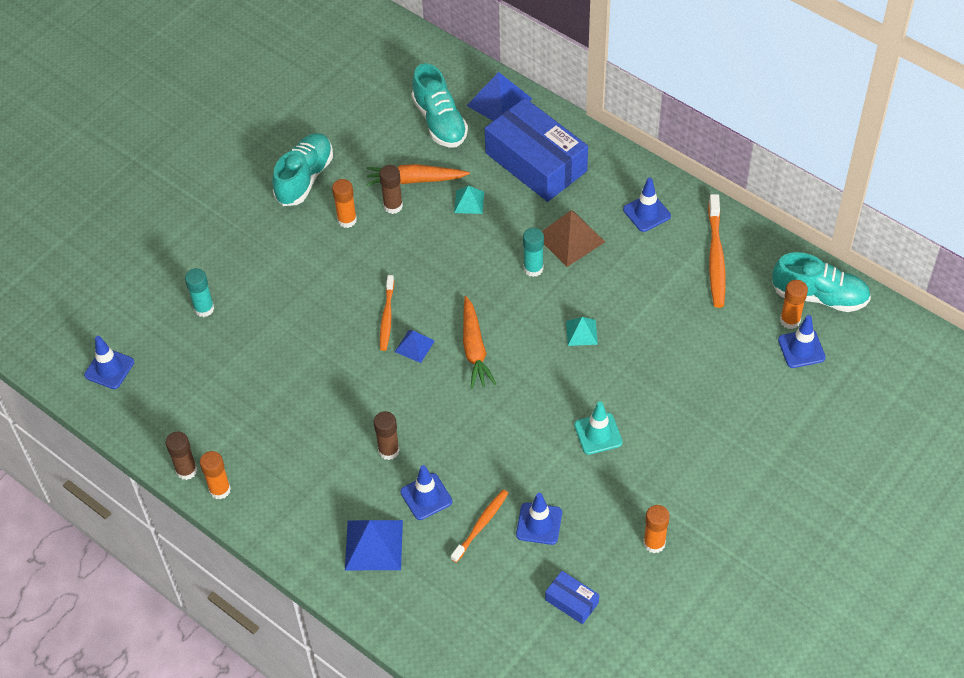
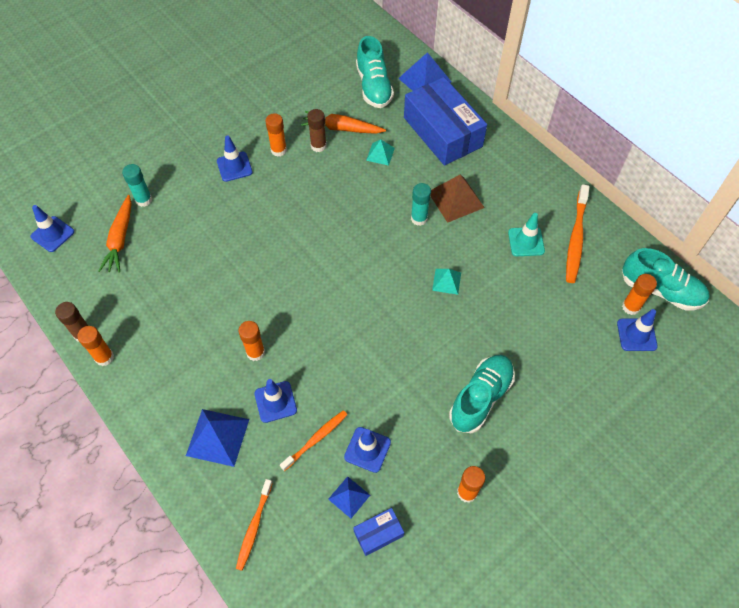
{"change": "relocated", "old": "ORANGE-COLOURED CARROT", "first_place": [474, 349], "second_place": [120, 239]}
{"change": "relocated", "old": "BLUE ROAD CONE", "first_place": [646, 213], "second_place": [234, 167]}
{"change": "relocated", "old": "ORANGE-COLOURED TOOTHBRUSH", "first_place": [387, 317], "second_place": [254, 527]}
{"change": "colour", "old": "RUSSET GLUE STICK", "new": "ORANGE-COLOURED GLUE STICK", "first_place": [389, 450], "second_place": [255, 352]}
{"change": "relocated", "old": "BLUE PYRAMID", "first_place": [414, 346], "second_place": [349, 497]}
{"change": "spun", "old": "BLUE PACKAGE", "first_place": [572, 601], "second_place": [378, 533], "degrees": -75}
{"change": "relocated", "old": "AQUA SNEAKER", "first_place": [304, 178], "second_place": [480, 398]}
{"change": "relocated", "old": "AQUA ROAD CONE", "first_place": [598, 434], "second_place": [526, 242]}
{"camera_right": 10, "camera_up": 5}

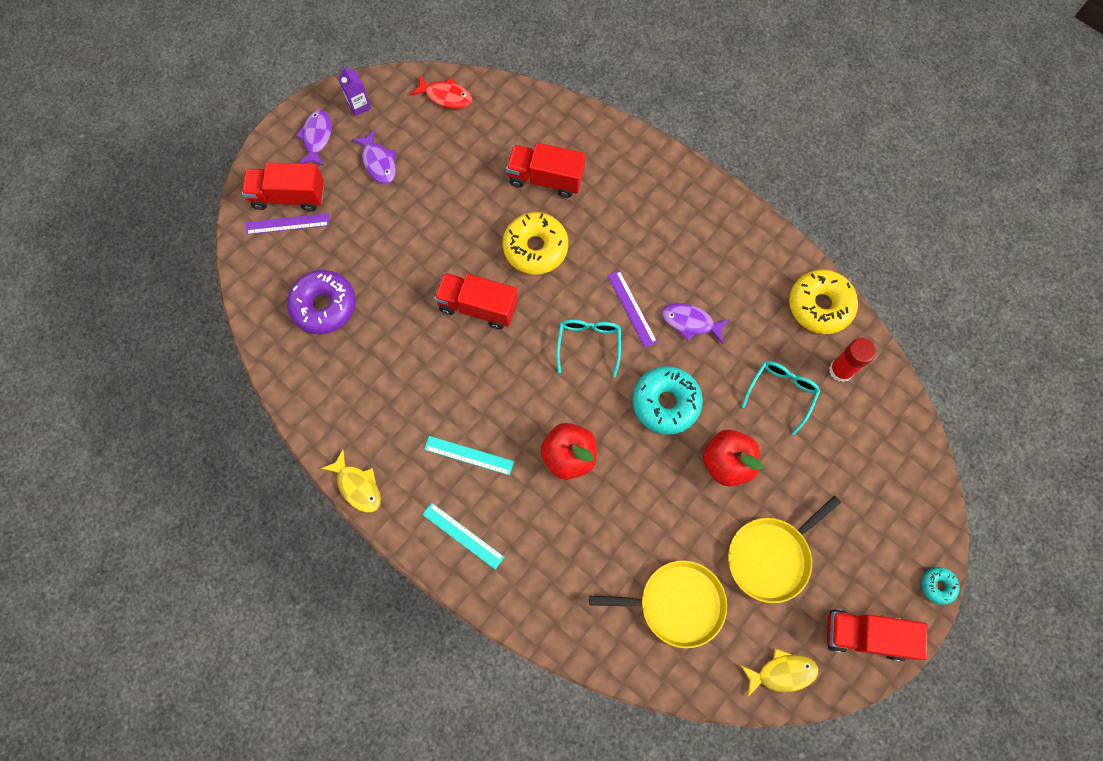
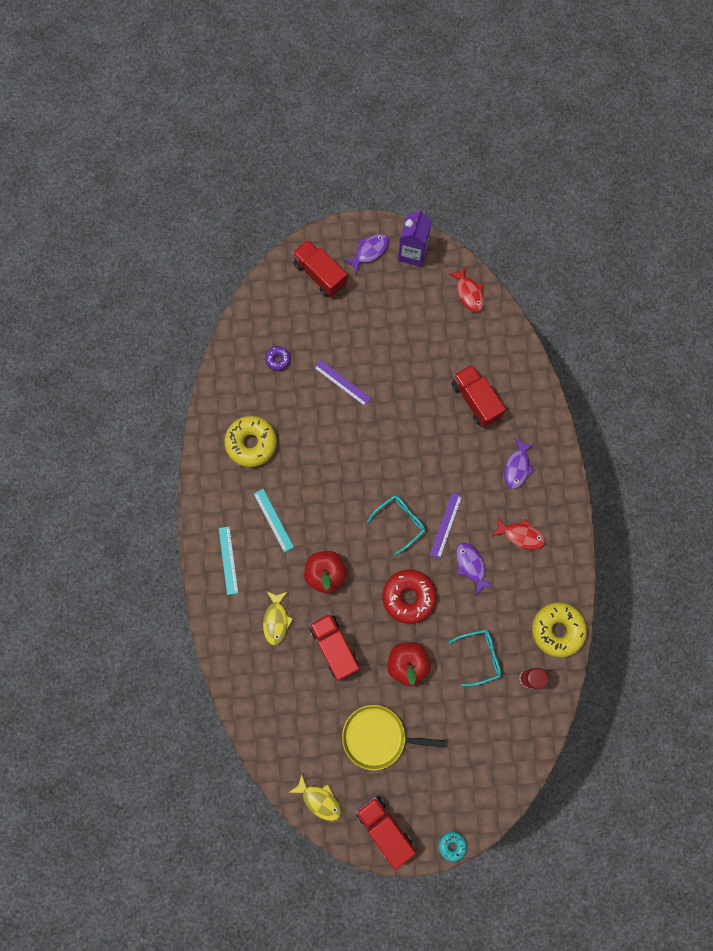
{"change": "relocated", "old": "GOLDEN DOUGHNUT", "first_place": [535, 248], "second_place": [251, 443]}
{"change": "relocated", "old": "GOLDEN TOY FISH", "first_place": [357, 486], "second_place": [276, 620]}
{"change": "size", "old": "PURPLE DOUGHNUT", "first_place": [324, 306], "second_place": [278, 359], "factor": 0.5}
{"change": "relocated", "old": "SCARLET TRUCK", "first_place": [478, 307], "second_place": [334, 647]}
{"change": "relocated", "old": "PURPLE MEASURING STICK", "first_place": [287, 224], "second_place": [342, 383]}
{"change": "colour", "old": "AQUA DOUGHNUT", "new": "SCARLET DOUGHNUT", "first_place": [665, 403], "second_place": [408, 597]}
{"change": "size", "old": "PURPLE CARTON", "first_place": [359, 105], "second_place": [412, 253], "factor": 1.67}
{"change": "appeared", "new": "SCARLET TOY FISH", "second_place": [521, 535]}
{"change": "relocated", "old": "PURPLE TOY FISH", "first_place": [378, 162], "second_place": [517, 467]}
{"change": "missing", "old": "GOLDEN PAN", "first_place": [676, 604]}
{"camera_right": 45, "camera_up": 5}

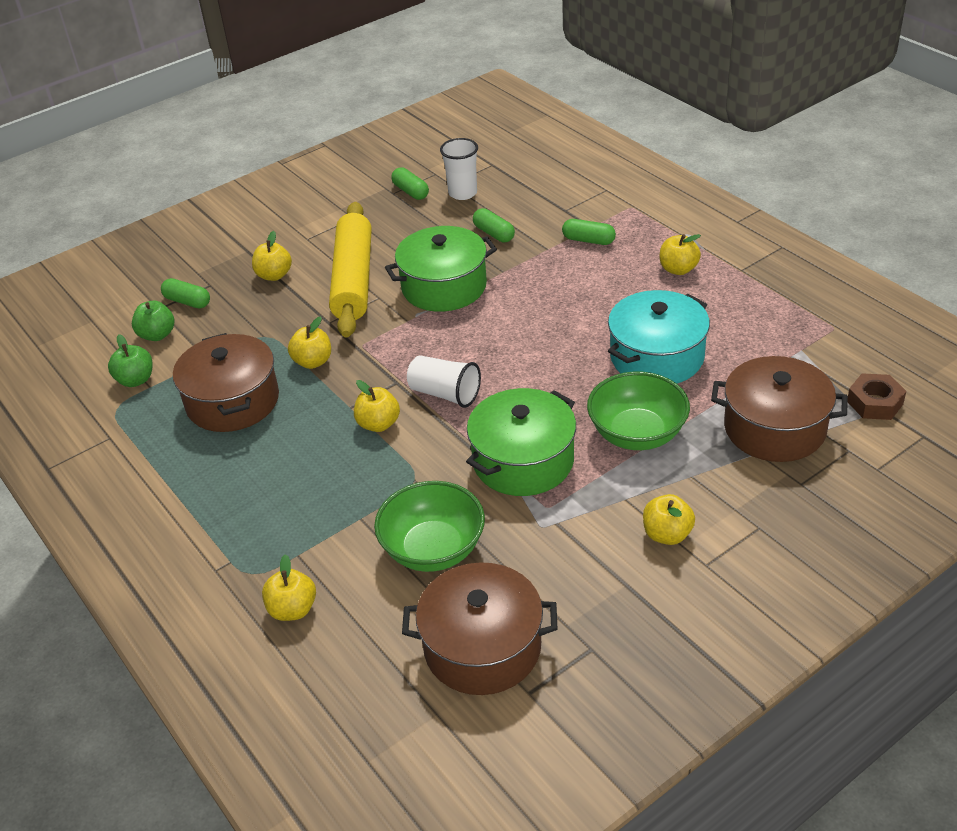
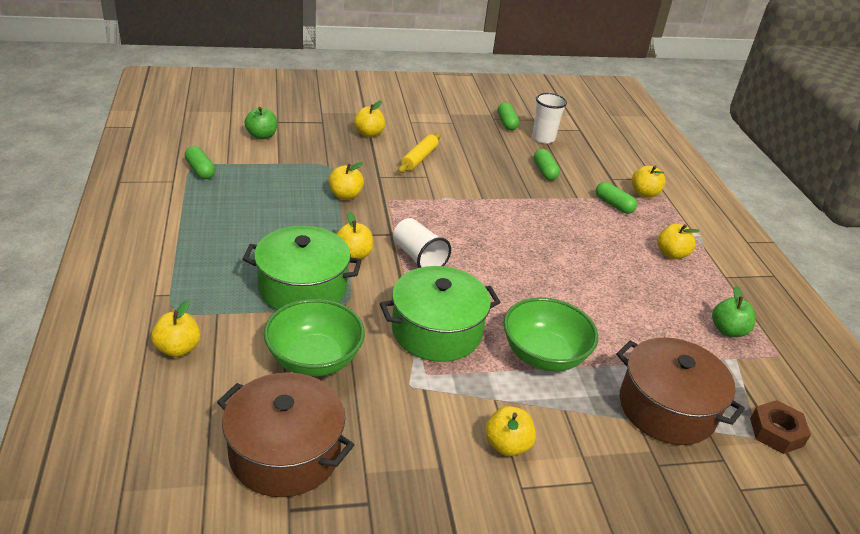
{"change": "relocated", "old": "LEAF-GREEN CAPSULE", "first_place": [187, 301], "second_place": [200, 170]}
{"change": "relocated", "old": "LEAF-GREEN COOKING POT", "first_place": [444, 286], "second_place": [302, 287]}
{"change": "size", "old": "GOLDEN DOUGH ROLLER", "first_place": [353, 280], "second_place": [419, 158], "factor": 0.51}
{"change": "appeared", "new": "GOLDEN TOY APPLE", "second_place": [644, 193]}
{"change": "relocated", "old": "LEAF-GREEN TOY APPLE", "first_place": [136, 380], "second_place": [728, 330]}
{"change": "missing", "old": "RUSSET COOKING POT", "first_place": [232, 401]}
{"change": "missing", "old": "AQUA COOKING POT", "first_place": [657, 357]}
{"camera_right": 20, "camera_up": -5}

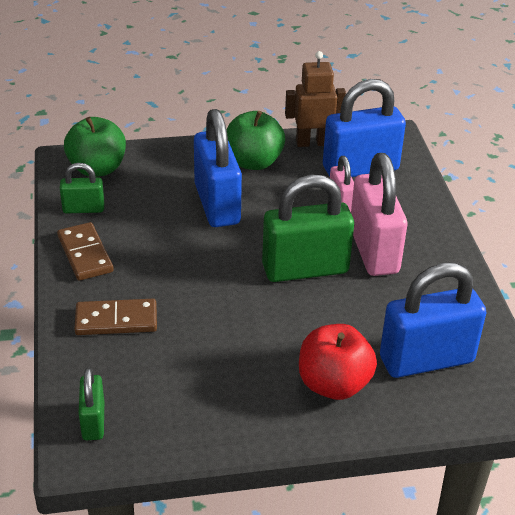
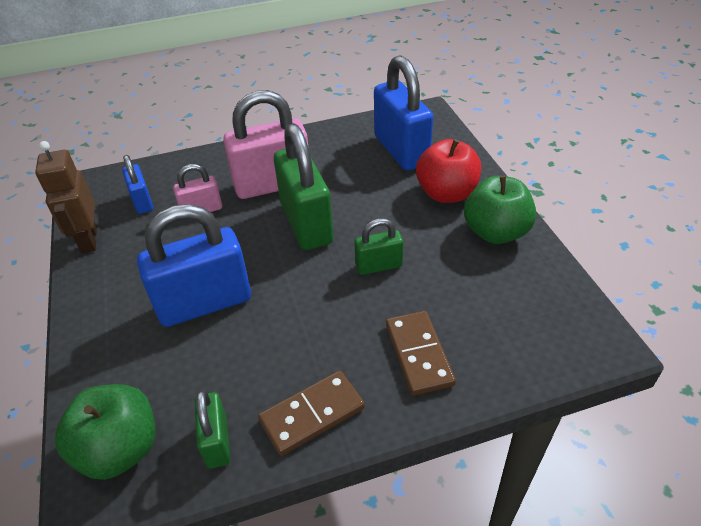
{"change": "size", "old": "BLUE SMALL LOCK", "first_place": [360, 168], "second_place": [142, 202], "factor": 0.52}
{"change": "relocated", "old": "LEAF-GREEN SMALL LOCK", "first_place": [93, 421], "second_place": [378, 266]}
{"change": "relocated", "old": "LEAF-GREEN TOY APPLE", "first_place": [253, 162], "second_place": [495, 232]}
{"camera_right": -95, "camera_up": 5}

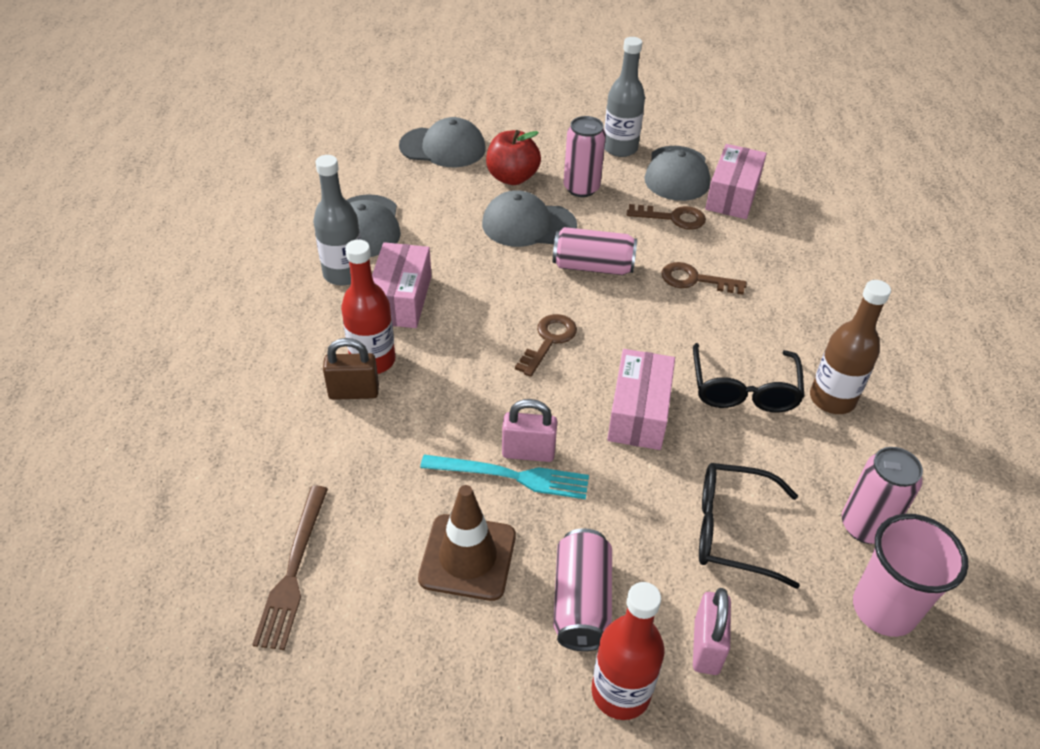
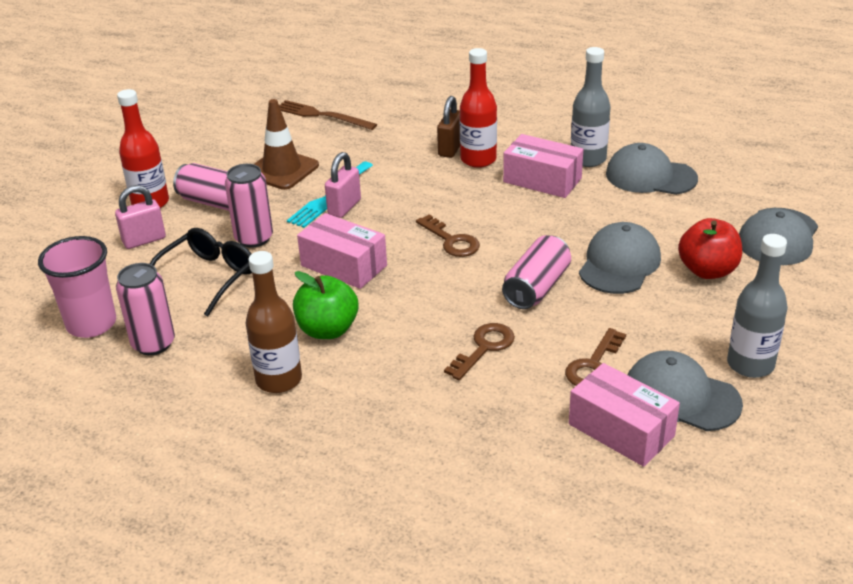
{"change": "spun", "old": "ROSE-PINK SMALL LOCK", "first_place": [706, 646], "second_place": [144, 240], "degrees": -60}
{"change": "relocated", "old": "ROSE-PINK SODA CAN", "first_place": [581, 188], "second_place": [254, 238]}
{"change": "exchanged", "old": "EBONY EYEGLASSES", "new": "LEAF-GREEN TOY APPLE", "first_place": [743, 389], "second_place": [327, 330]}
{"camera_right": 115, "camera_up": -10}

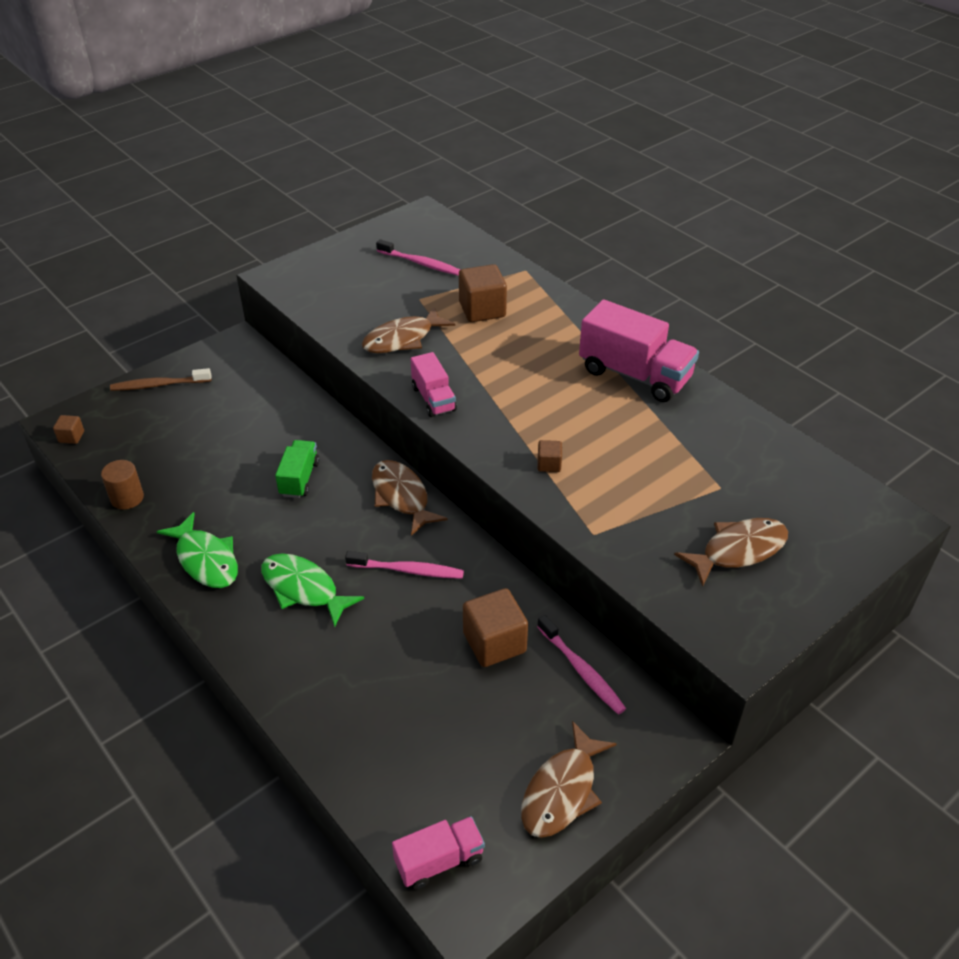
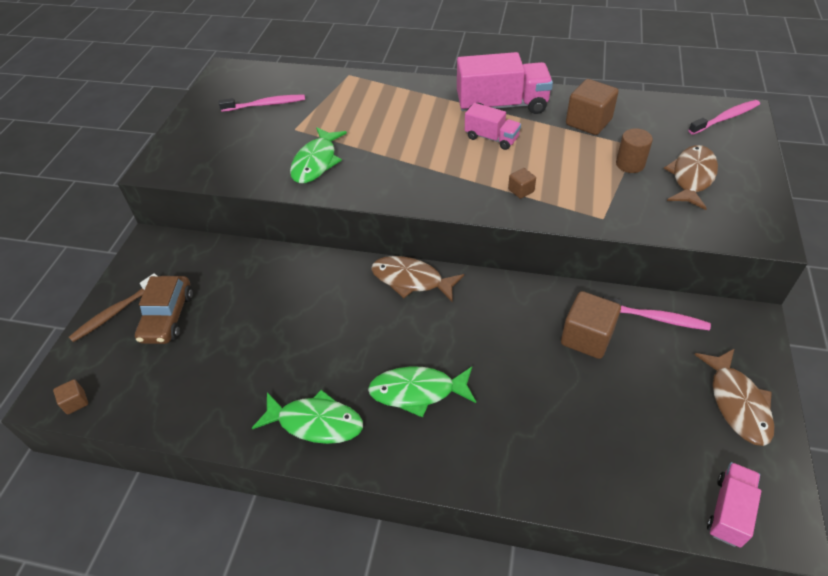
{"change": "appeared", "new": "RUSSET AUTOMOBILE", "second_place": [168, 317]}
{"change": "colour", "old": "RUSSET TOY FISH", "new": "LEAF-GREEN TOY FISH", "first_place": [402, 339], "second_place": [316, 162]}
{"change": "relocated", "old": "ROSE-PINK TRUCK", "first_place": [433, 399], "second_place": [491, 138]}
{"change": "relocated", "old": "RUSSET SOLID CUBE", "first_place": [482, 310], "second_place": [588, 122]}
{"change": "relocated", "old": "RUSSET CYLINDER", "first_place": [127, 498], "second_place": [630, 164]}
{"change": "relocated", "old": "ROSE-PINK TOOTHBRUSH", "first_place": [408, 570], "second_place": [725, 118]}
{"change": "missing", "old": "LEAF-GREEN TRUCK", "first_place": [299, 479]}
{"camera_right": -35, "camera_up": 5}

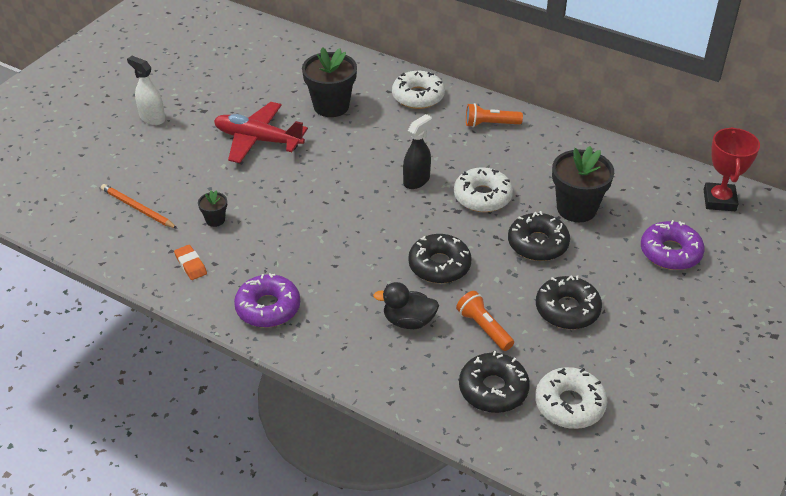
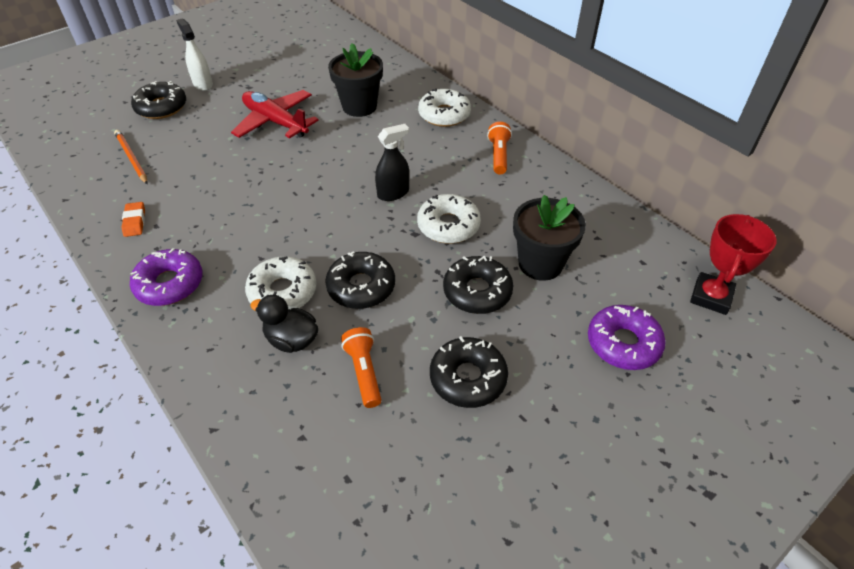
{"change": "relocated", "old": "EBONY DOUGHNUT", "first_place": [493, 389], "second_place": [161, 107]}
{"change": "relocated", "old": "WHITE DOUGHNUT", "first_place": [569, 404], "second_place": [283, 292]}
{"change": "spun", "old": "ORANGE-COLOURED TORCH", "first_place": [490, 124], "second_place": [498, 155], "degrees": 75}
{"change": "missing", "old": "EBONY PLANT POT", "first_place": [215, 220]}
{"camera_right": 20, "camera_up": 5}

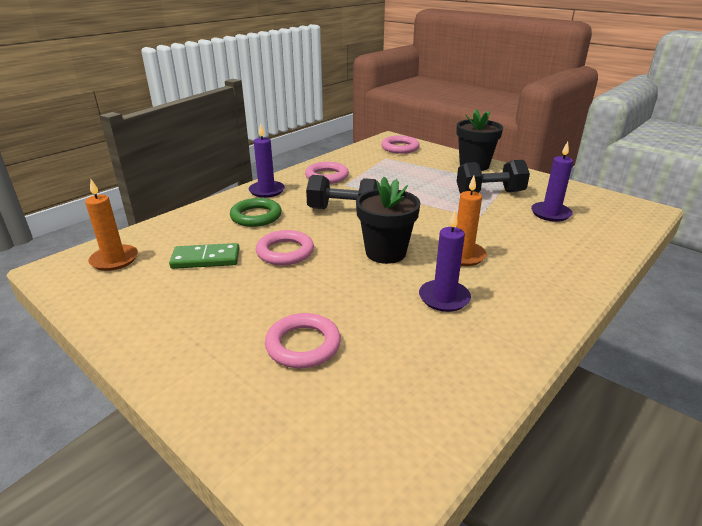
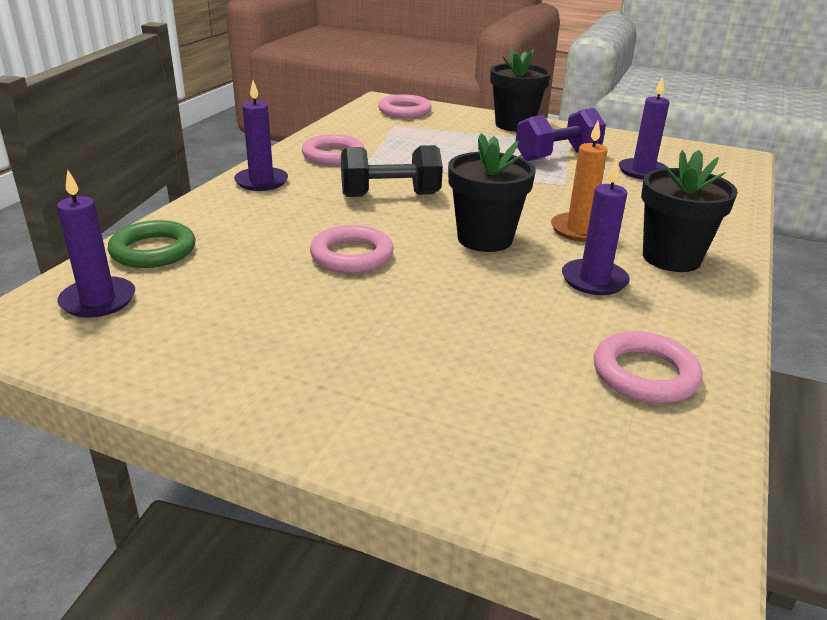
{"change": "colour", "old": "ORANGE-COLOURED PILLAR CANDLE", "new": "PURPLE PILLAR CANDLE", "first_place": [114, 260], "second_place": [98, 300]}
{"change": "relocated", "old": "LEAF-GREEN HOOP", "first_place": [256, 216], "second_place": [153, 250]}
{"change": "colour", "old": "EBONY FREE WEIGHT", "new": "PURPLE FREE WEIGHT", "first_place": [489, 193], "second_place": [557, 156]}
{"change": "relocated", "old": "ROSE-PINK HOOP", "first_place": [303, 345], "second_place": [645, 374]}
{"change": "appeared", "new": "EBONY PLANT POT", "second_place": [671, 258]}
{"change": "missing", "old": "LEAF-GREEN DOMINO TILE", "first_place": [206, 259]}
{"camera_right": -20, "camera_up": 0}

